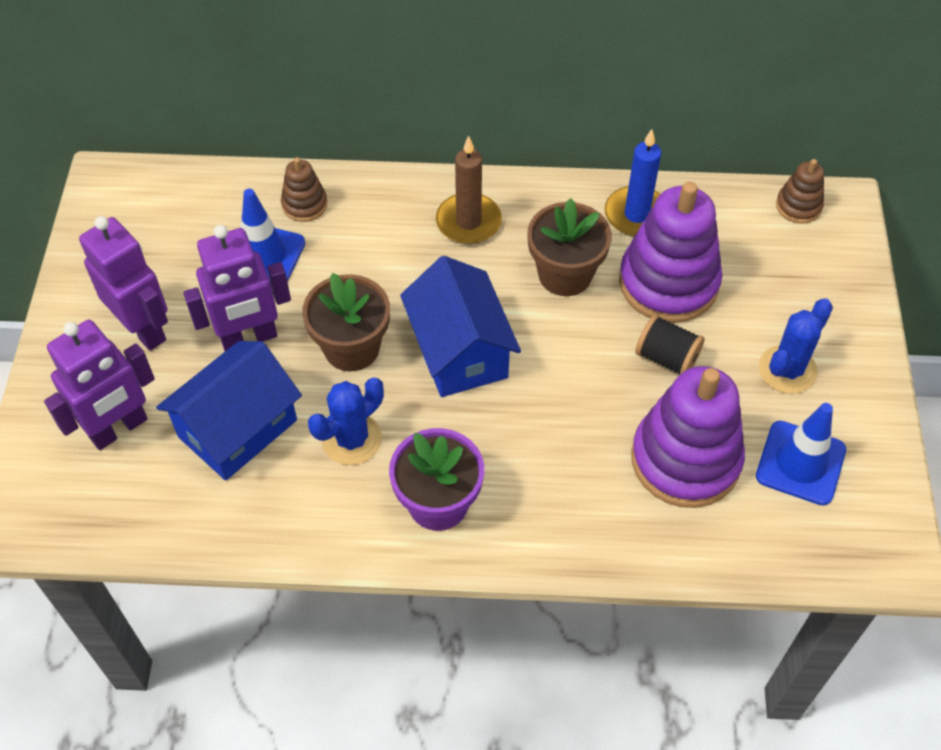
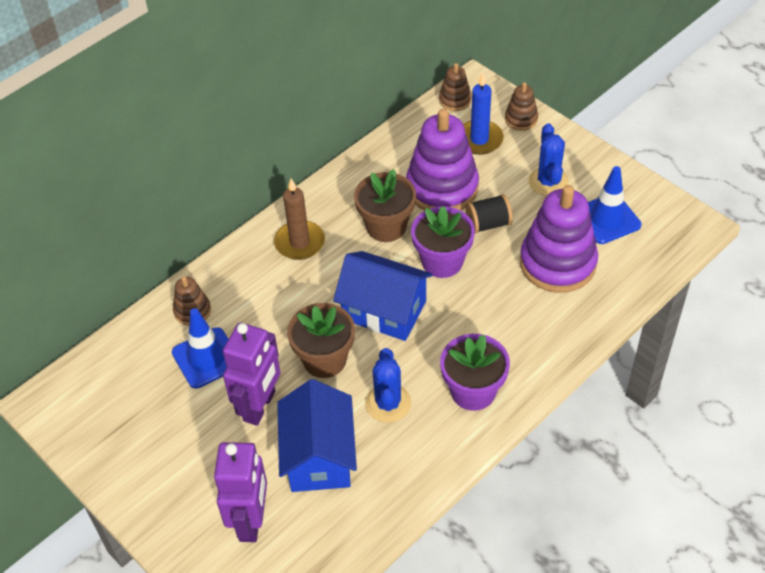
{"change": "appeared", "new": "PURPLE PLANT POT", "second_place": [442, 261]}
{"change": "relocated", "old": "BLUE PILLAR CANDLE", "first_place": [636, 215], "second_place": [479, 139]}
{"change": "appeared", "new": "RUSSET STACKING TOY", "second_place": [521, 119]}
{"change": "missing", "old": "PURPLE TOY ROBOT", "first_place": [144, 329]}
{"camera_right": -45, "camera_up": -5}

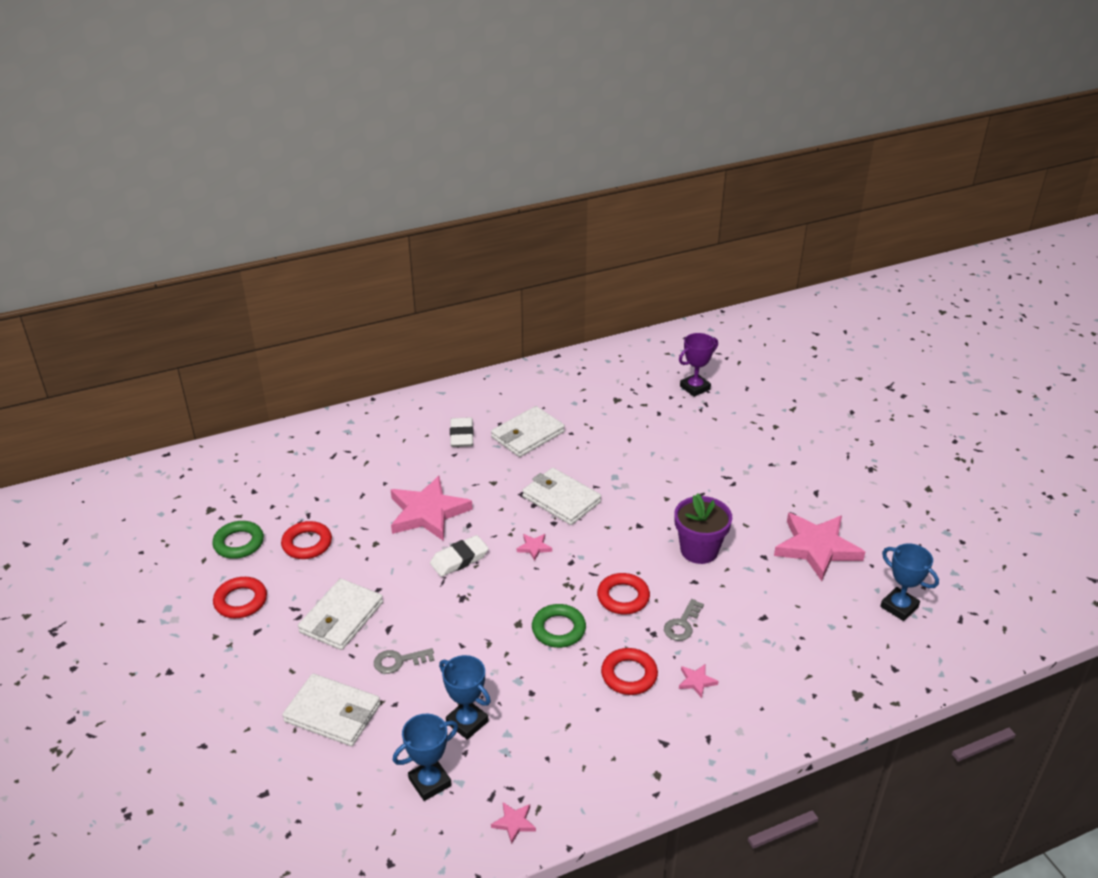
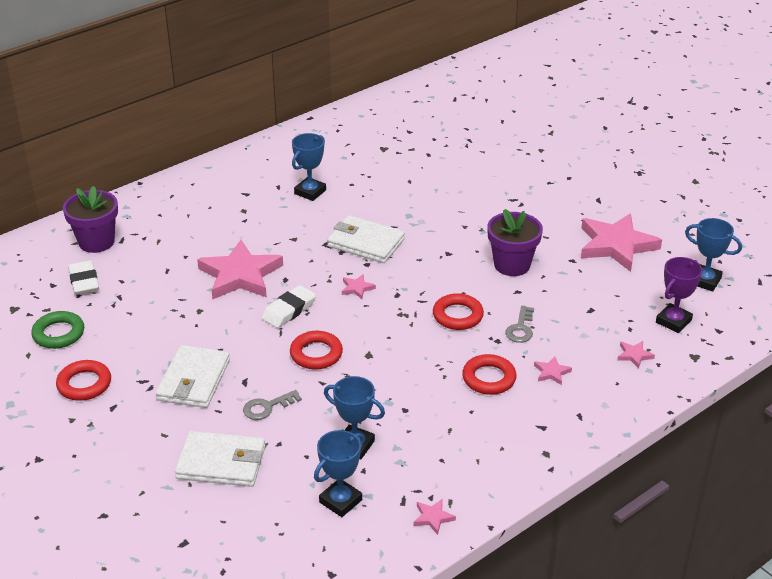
{"change": "appeared", "new": "PURPLE PLANT POT", "second_place": [96, 242]}
{"change": "relocated", "old": "WHITE GUM ERASER", "first_place": [461, 436], "second_place": [84, 281]}
{"change": "relocated", "old": "SCARLET HOOP", "first_place": [307, 544], "second_place": [316, 354]}
{"change": "exchanged", "old": "WHITE CARD WALLET", "new": "BLUE AWARD CUP", "first_place": [527, 435], "second_place": [310, 192]}
{"change": "appeared", "new": "ROSE-PINK FIVE-POINTED STAR", "second_place": [634, 355]}
{"change": "relocated", "old": "PURPLE AWARD CUP", "first_place": [695, 388], "second_place": [673, 321]}
{"change": "missing", "old": "LEAF-GREEN HOOP", "first_place": [558, 629]}
{"camera_right": -15, "camera_up": 0}

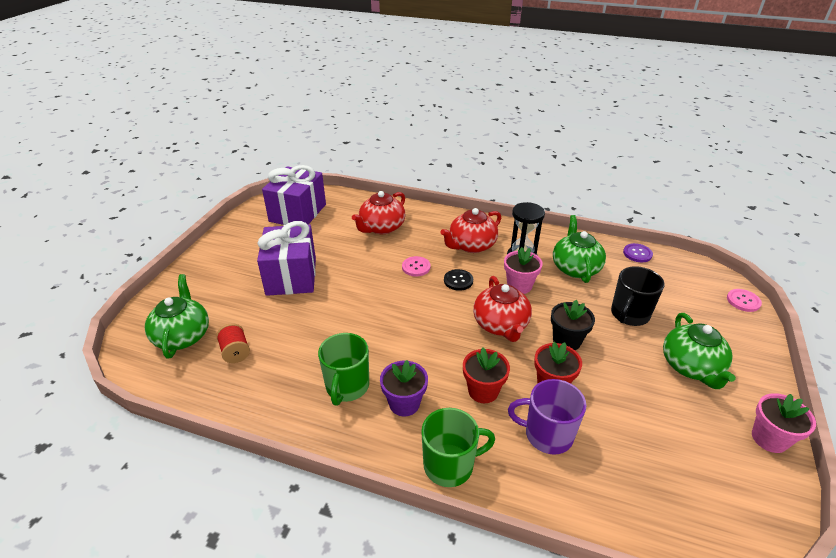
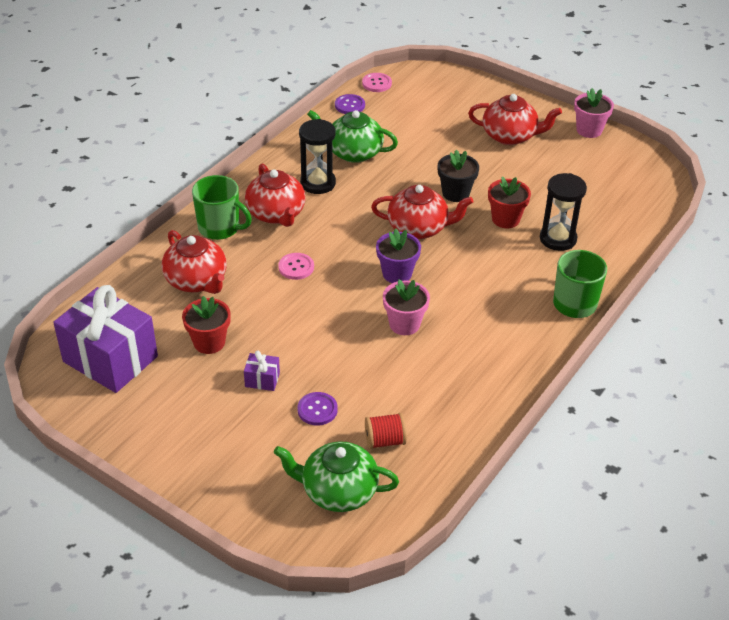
{"change": "relocated", "old": "SCARLET PLANT POT", "first_place": [483, 391], "second_place": [209, 342]}
{"change": "relocated", "old": "LEAF-GREEN COFFEE MUG", "first_place": [347, 387], "second_place": [220, 228]}
{"change": "size", "old": "PURPLE PRESENT", "first_place": [291, 276], "second_place": [262, 380], "factor": 0.41}
{"change": "appeared", "new": "PURPLE BUTTON", "second_place": [317, 410]}
{"change": "relocated", "old": "ROSE-PINK BUTTON", "first_place": [743, 301], "second_place": [376, 83]}
{"change": "relocated", "old": "PURPLE PLANT POT", "first_place": [404, 403], "second_place": [397, 274]}
{"change": "relocated", "old": "ROSE-PINK PLANT POT", "first_place": [519, 286], "second_place": [404, 324]}
{"change": "colour", "old": "LEAF-GREEN CHINA TEAPOT", "new": "SCARLET CHINA TEAPOT", "first_place": [691, 367], "second_place": [510, 136]}
{"change": "exchanged", "old": "PURPLE COFFEE MUG", "new": "EBONY SANDGLASS", "first_place": [547, 435], "second_place": [558, 239]}
{"change": "missing", "old": "EBONY BUTTON", "first_place": [458, 280]}
{"change": "missing", "old": "EBONY COFFEE MUG", "first_place": [629, 315]}
{"camera_right": -75, "camera_up": 5}

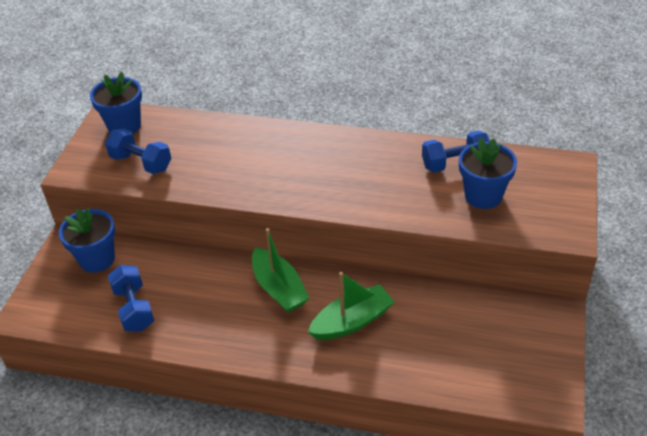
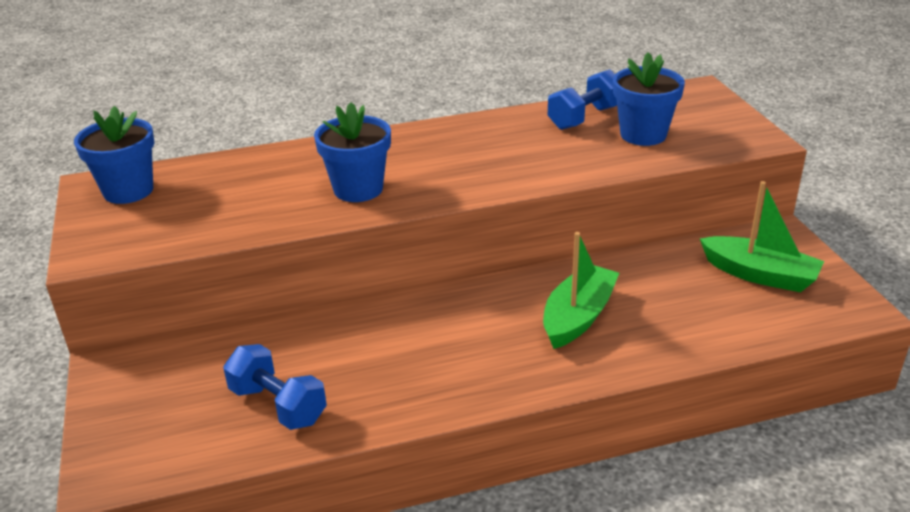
{"change": "relocated", "old": "BLUE PLANT POT", "first_place": [97, 259], "second_place": [358, 189]}
{"change": "relocated", "old": "LEAF-GREEN TOY BOAT", "first_place": [279, 288], "second_place": [760, 275]}
{"change": "missing", "old": "BLUE FREE WEIGHT", "first_place": [141, 163]}
{"camera_right": -30, "camera_up": -10}

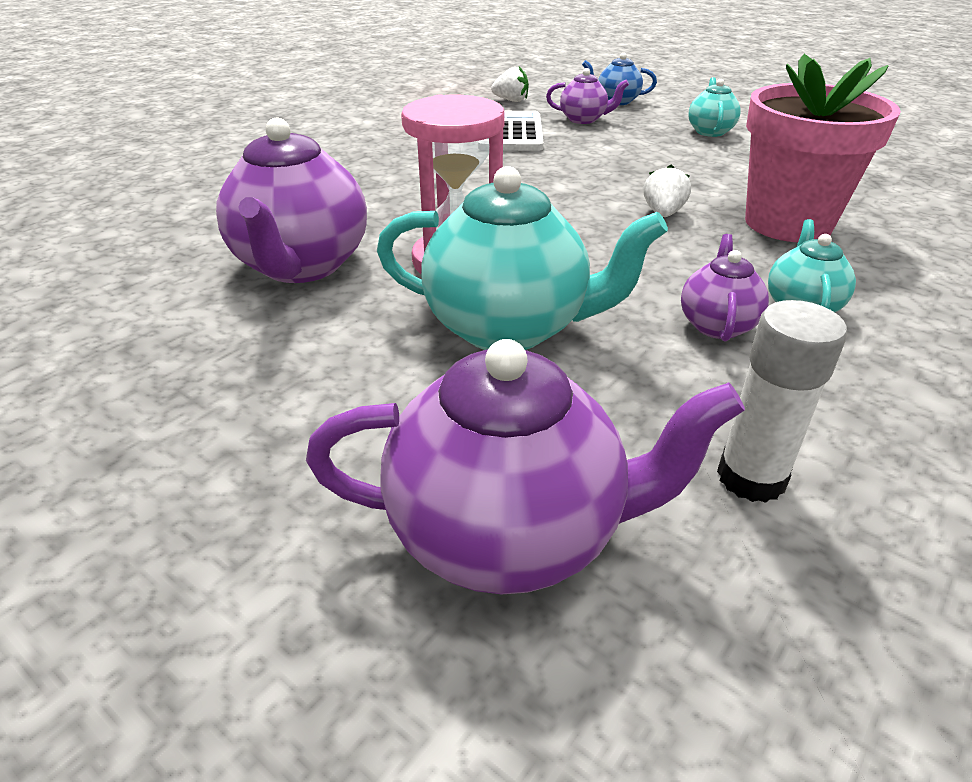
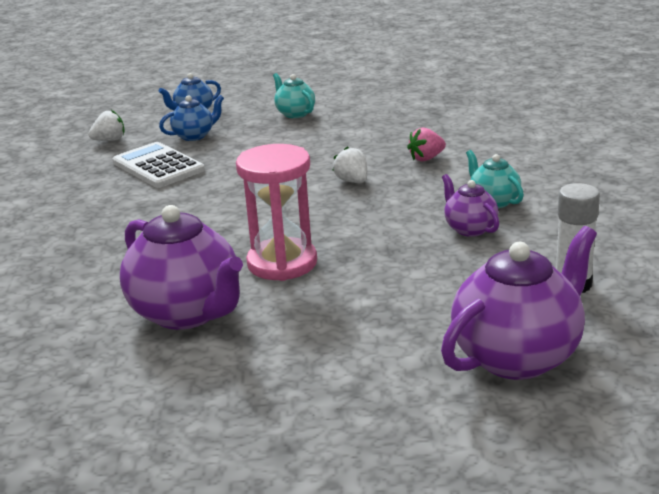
{"change": "colour", "old": "PURPLE CHINA TEAPOT", "new": "BLUE CHINA TEAPOT", "first_place": [584, 119], "second_place": [194, 136]}
{"change": "exchanged", "old": "ROSE-PINK PLANT POT", "new": "ROSE-PINK TOY STRAWBERRY", "first_place": [788, 223], "second_place": [426, 158]}
{"change": "missing", "old": "AQUA CHINA TEAPOT", "first_place": [510, 328]}
{"camera_right": -40, "camera_up": -10}

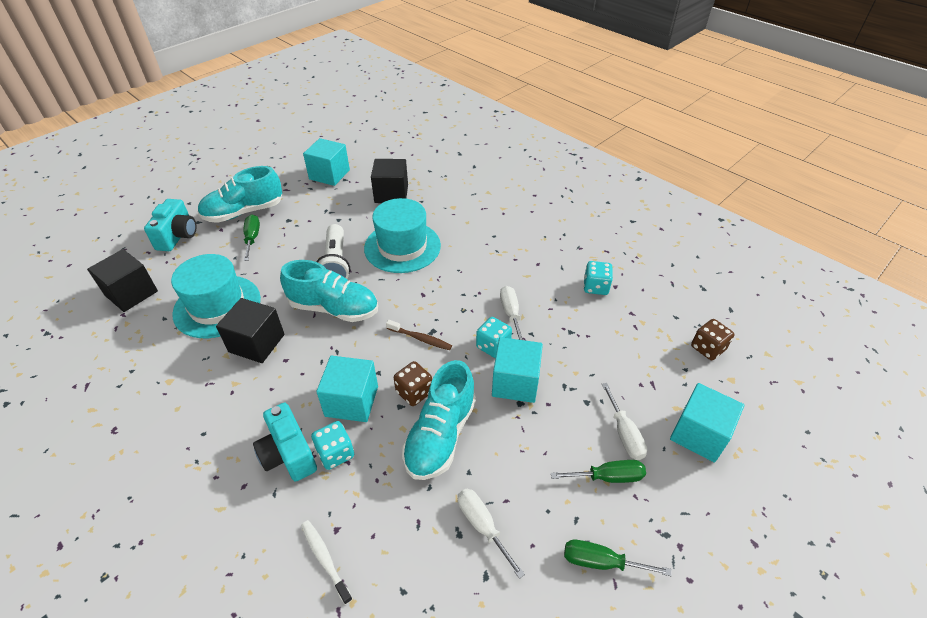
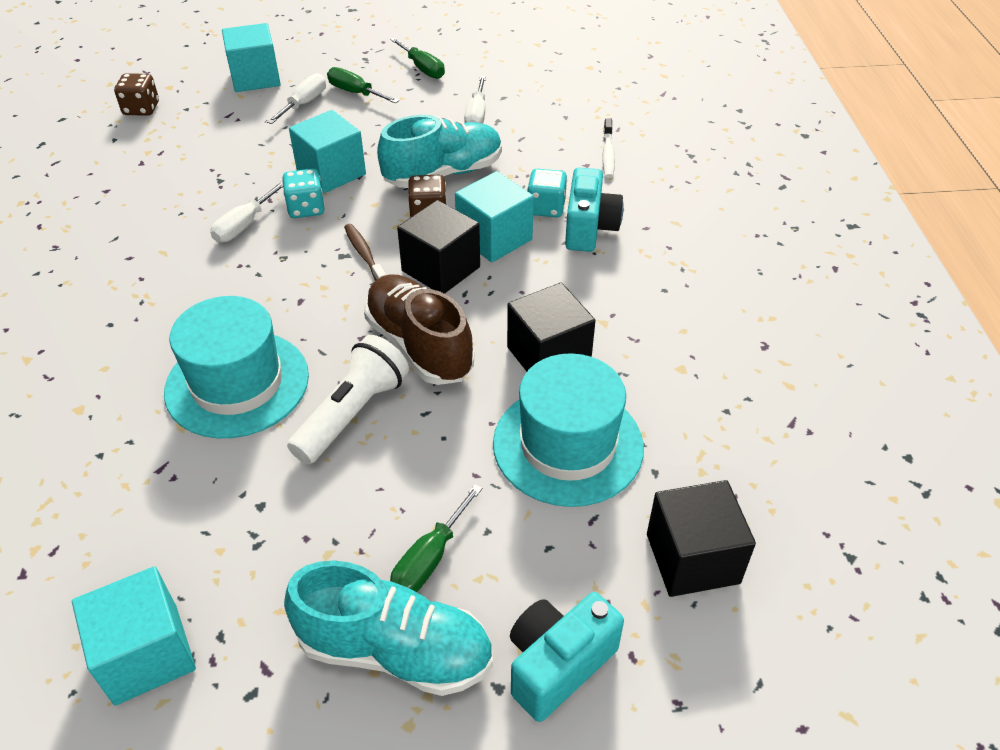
{"change": "colour", "old": "AQUA SNEAKER", "new": "RUSSET SNEAKER", "first_place": [334, 308], "second_place": [419, 345]}
{"change": "relocated", "old": "EBONY SOLID CUBE", "first_place": [391, 194], "second_place": [441, 269]}
{"change": "missing", "old": "AQUA DIE", "first_place": [595, 287]}
{"camera_right": -140, "camera_up": 0}

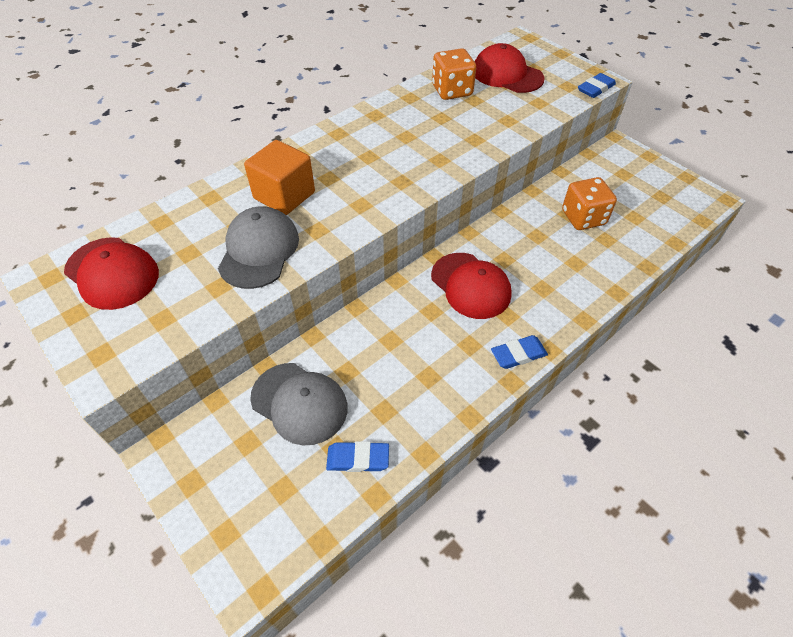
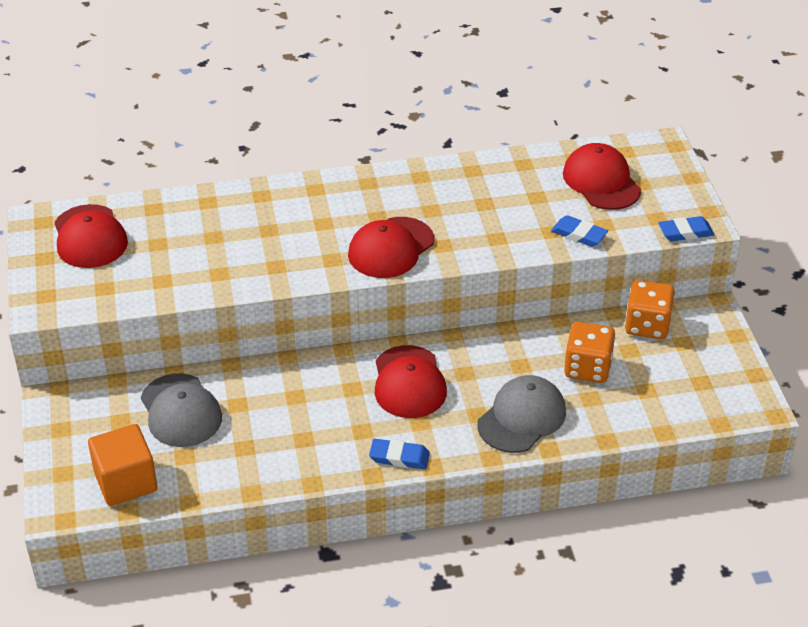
{"change": "relocated", "old": "ORANGE-COLOURED SOLID CUBE", "first_place": [284, 195], "second_place": [126, 482]}
{"change": "appeared", "new": "SCARLET BASEBALL CAP", "second_place": [391, 248]}
{"change": "relocated", "old": "GREY BASEBALL CAP", "first_place": [259, 250], "second_place": [522, 417]}
{"change": "relocated", "old": "BLUE GUM ERASER", "first_place": [358, 458], "second_place": [579, 234]}
{"change": "relocated", "old": "ORANGE-COLOURED DIE", "first_place": [452, 91], "second_place": [647, 325]}
{"camera_right": 30, "camera_up": -10}

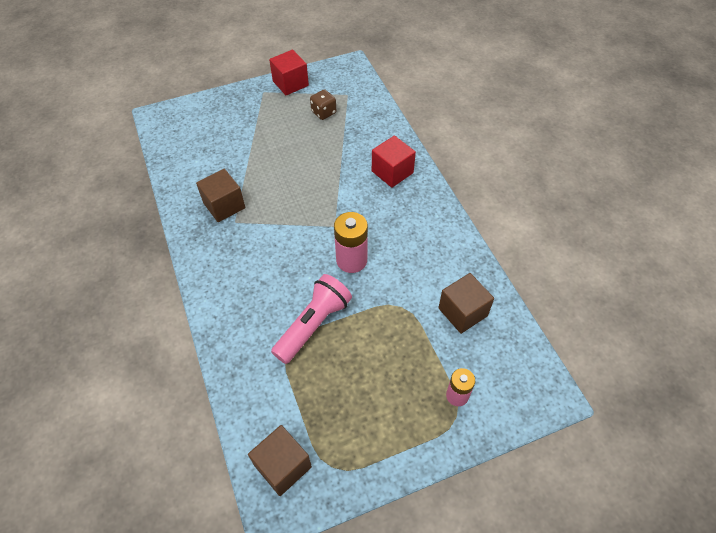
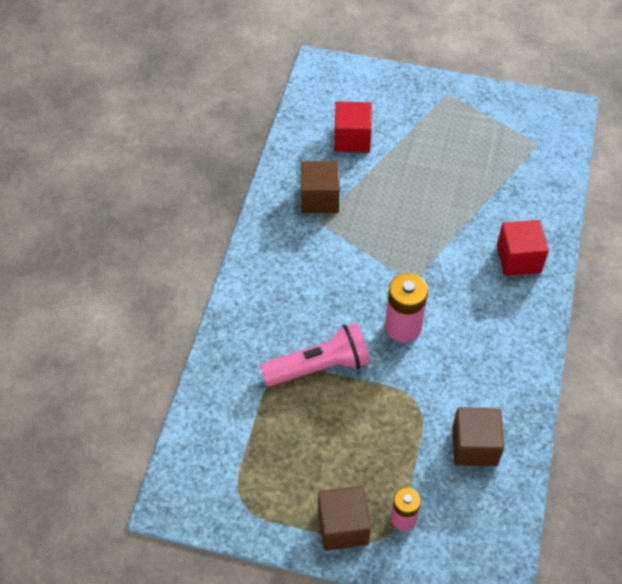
{"change": "relocated", "old": "RUSSET SOLID CUBE", "first_place": [283, 466], "second_place": [343, 526]}
{"change": "relocated", "old": "SCARLET SOLID CUBE", "first_place": [290, 83], "second_place": [352, 139]}
{"change": "missing", "old": "RUSSET DIE", "first_place": [323, 112]}
{"camera_right": 35, "camera_up": 0}

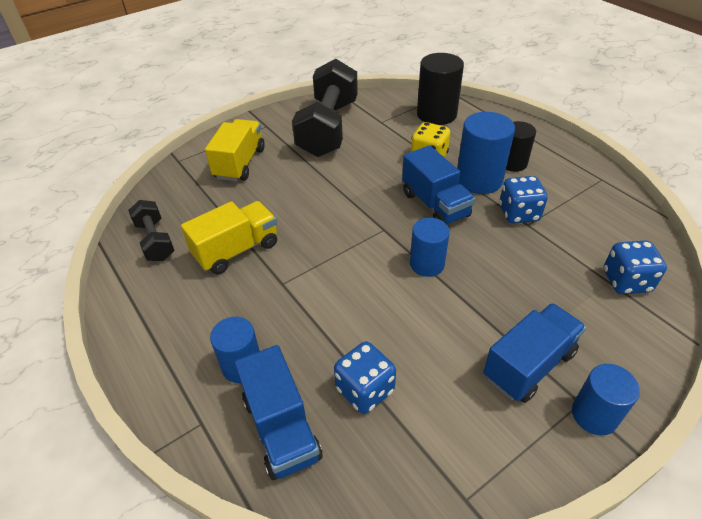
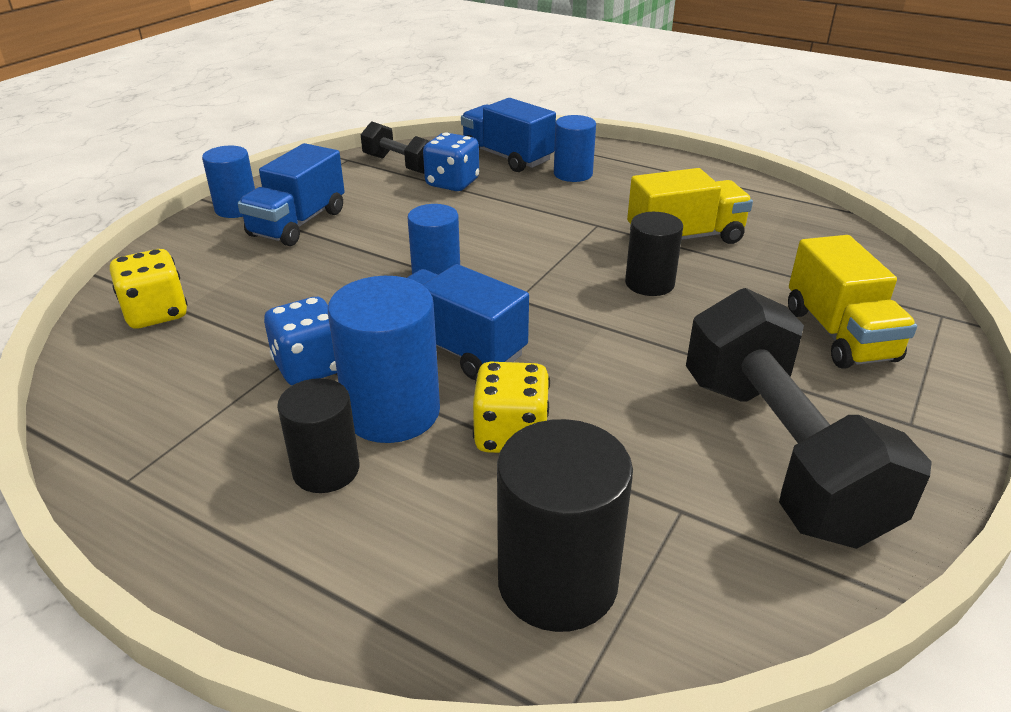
{"change": "colour", "old": "BLUE DIE", "new": "GOLDEN DIE", "first_place": [626, 281], "second_place": [156, 313]}
{"change": "relocated", "old": "EBONY FREE WEIGHT", "first_place": [155, 241], "second_place": [400, 165]}
{"change": "appeared", "new": "EBONY CYLINDER", "second_place": [649, 283]}
{"change": "spun", "old": "GOLDEN TRUCK", "first_place": [236, 250], "second_place": [685, 237], "degrees": -135}
{"camera_right": 155, "camera_up": -10}

